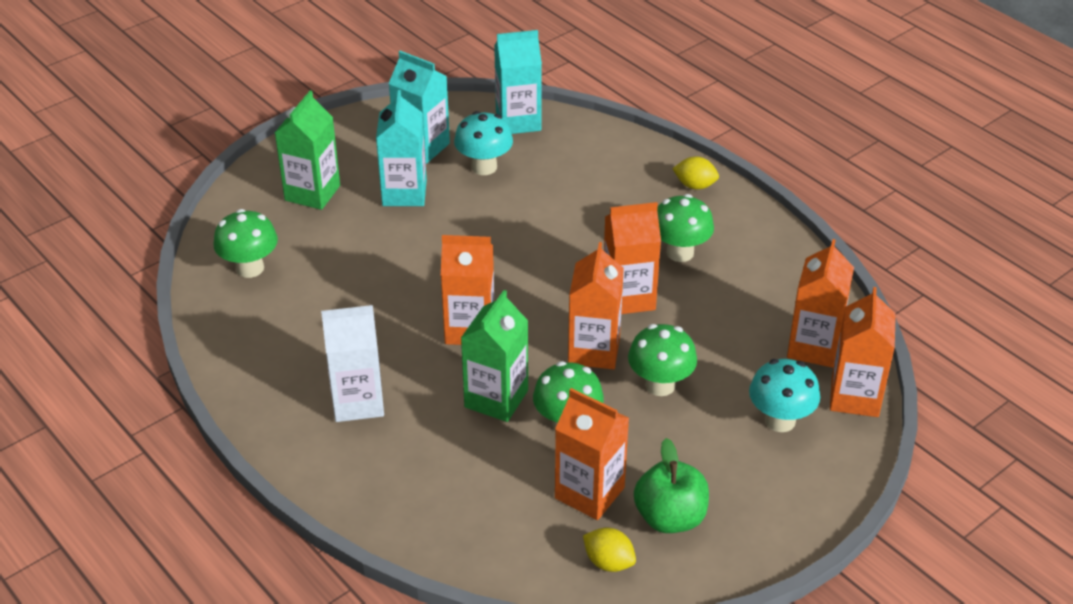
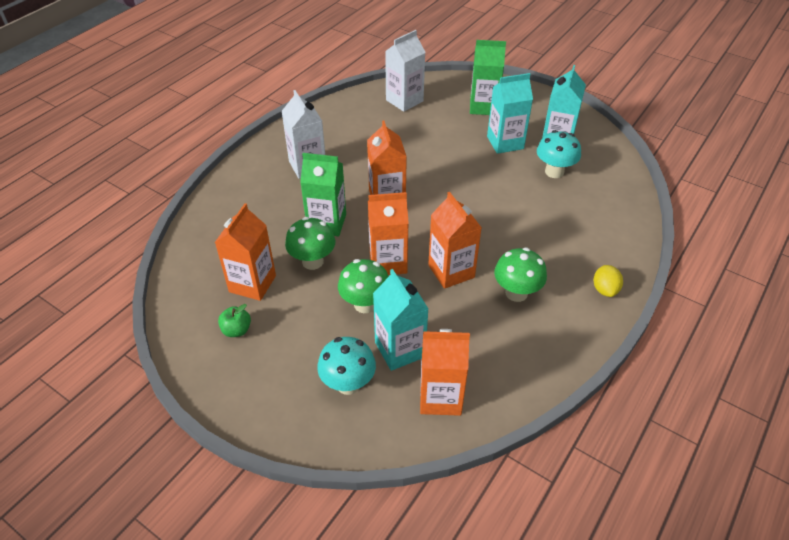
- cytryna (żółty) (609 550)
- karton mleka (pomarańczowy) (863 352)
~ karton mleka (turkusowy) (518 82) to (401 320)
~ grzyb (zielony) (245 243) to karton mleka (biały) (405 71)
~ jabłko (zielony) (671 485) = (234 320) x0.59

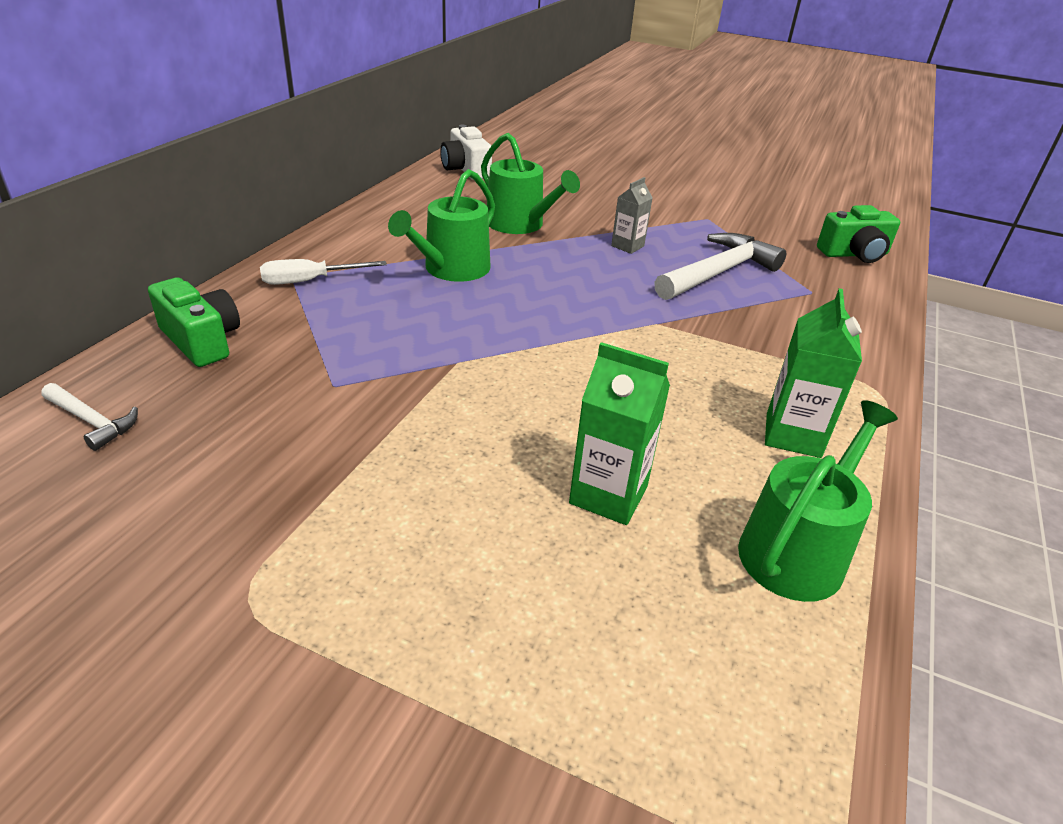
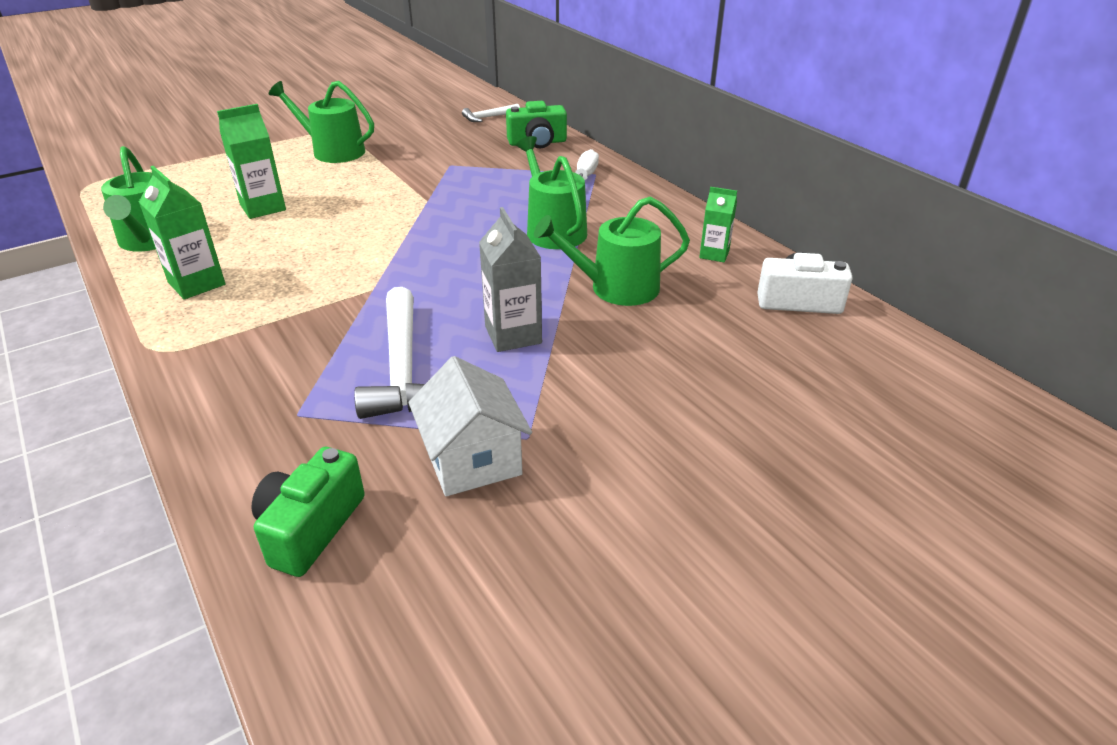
+ konewka (zielony) (321 122)
+ domek (biały) (470 426)
+ karton mleka (zielony) (718 224)
~ karton mleka (szary) (632 215) = (510 279) x1.57

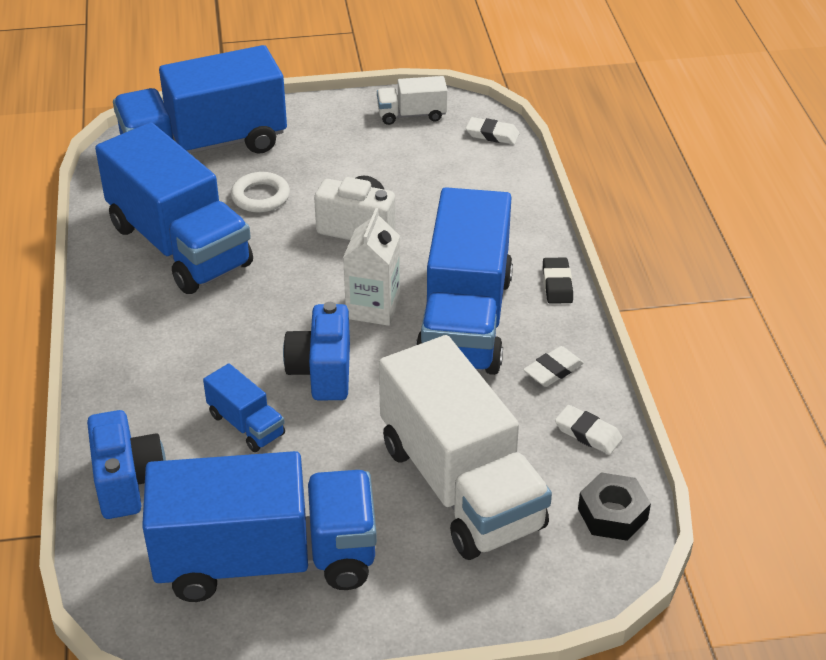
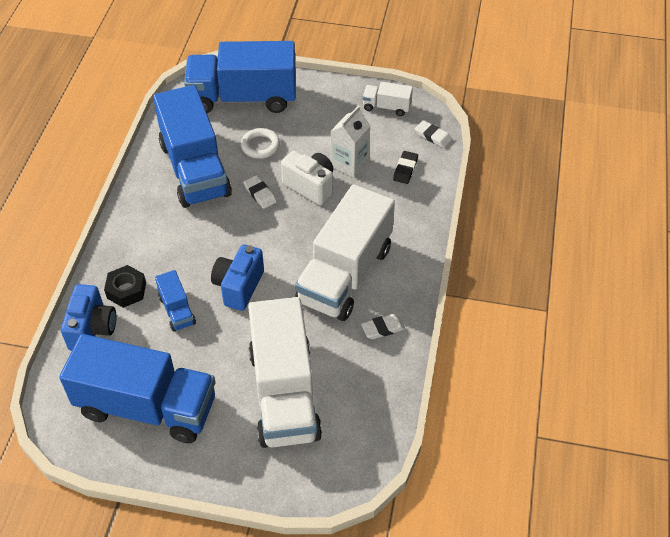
~ karton mleka (biały) (371 267) to (350 142)
~ gumka do mazania (czarny) (558 280) to (405 167)
~ gumka do mazania (biały) (589 430) to (260 192)
~ nakrętka (czarny) (614 506) to (125 286)
~ ciężarówka (niebieski) (464 281) to ciężarówka (biały) (345 252)

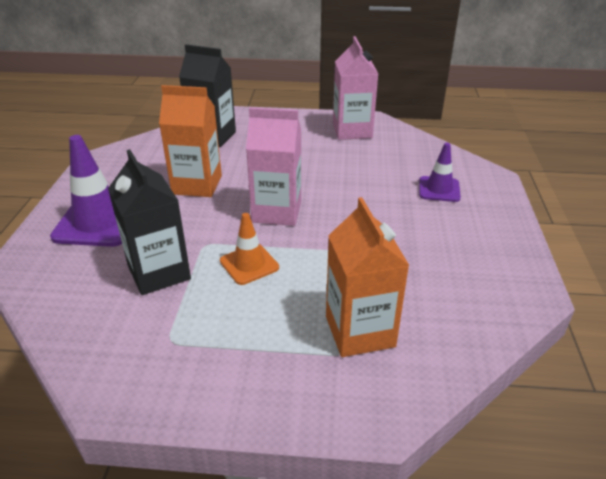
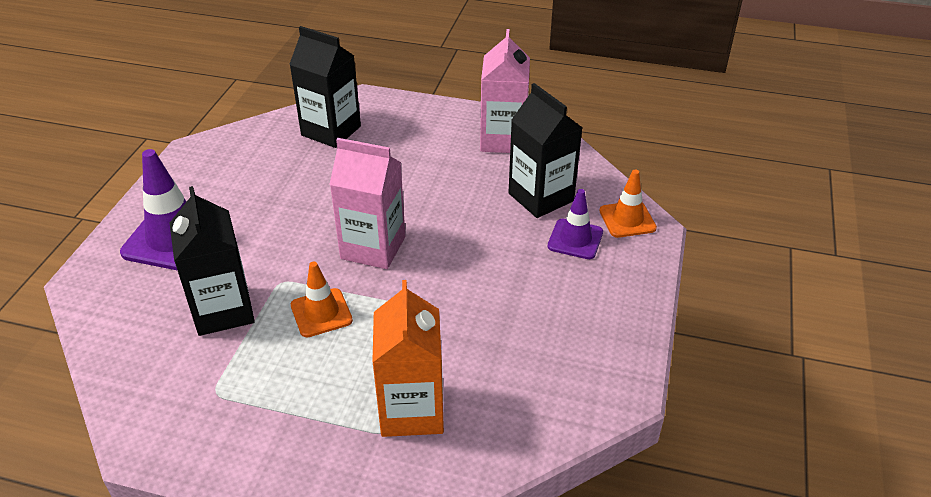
- karton mleka (pomarańczowy) (190 141)
+ karton mleka (czarny) (545 150)
+ pachołek (pomarańczowy) (628 204)

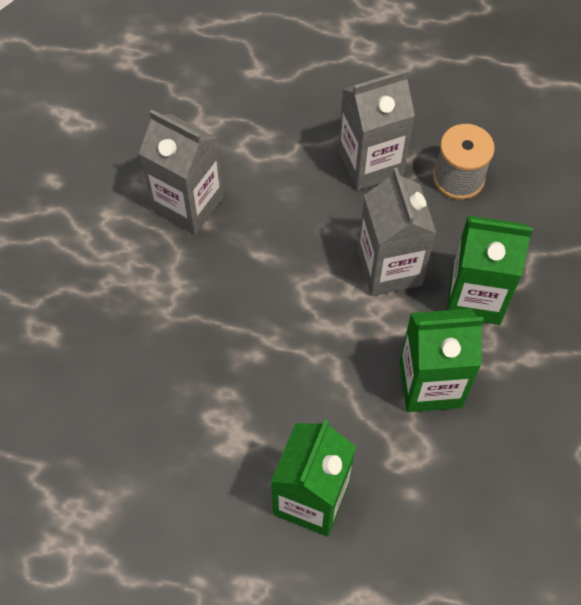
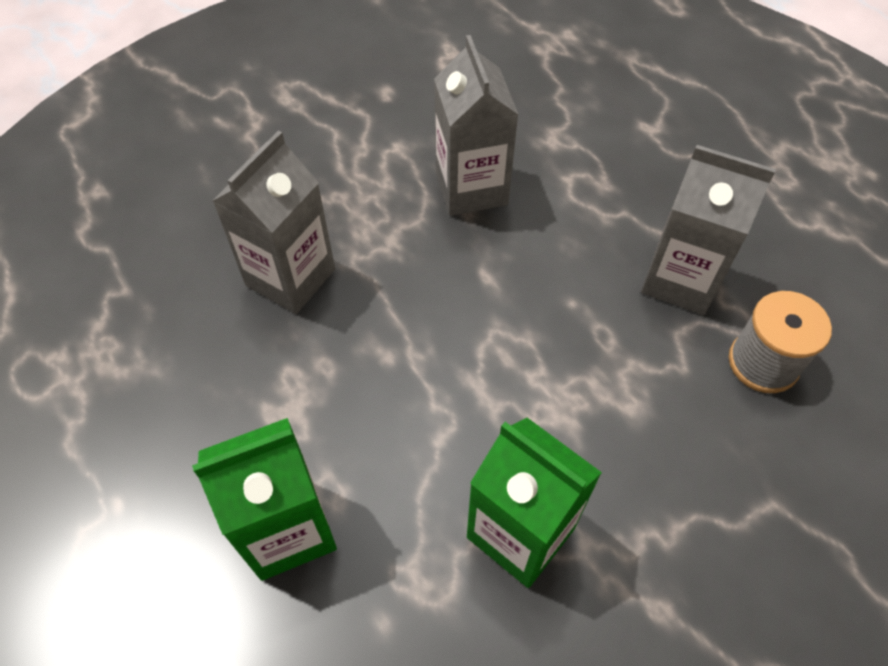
- karton mleka (zielony) (490 270)
~ karton mleka (szary) (397 232) to (274 222)

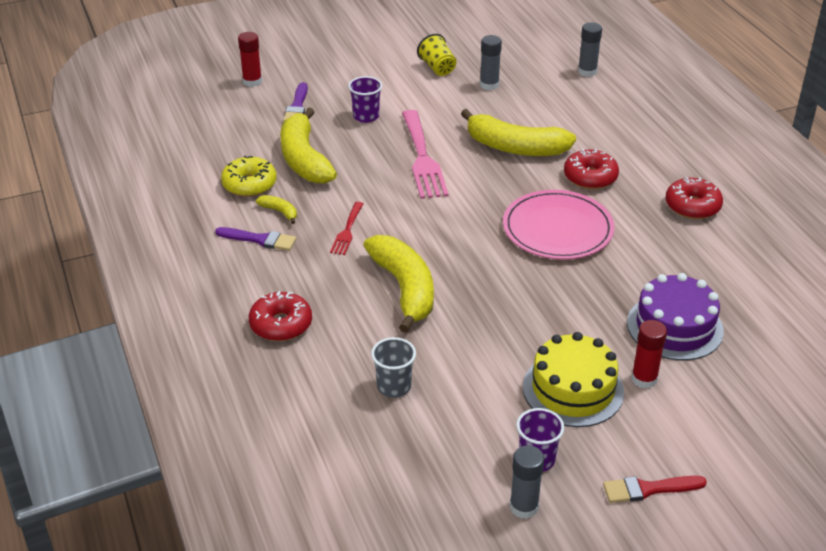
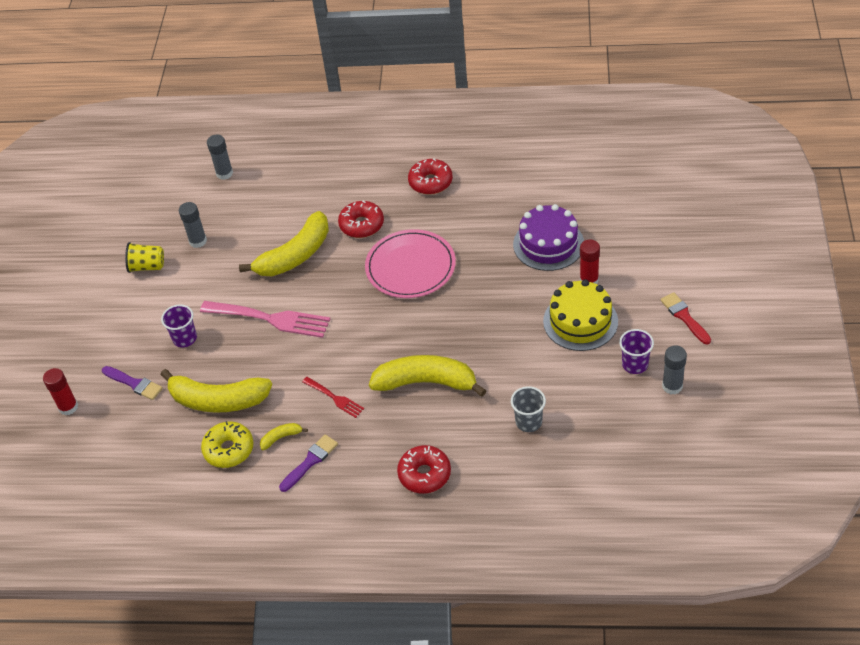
~ pędzel (czerwony) (655 489) = (686 318) 135 degrees clockwise

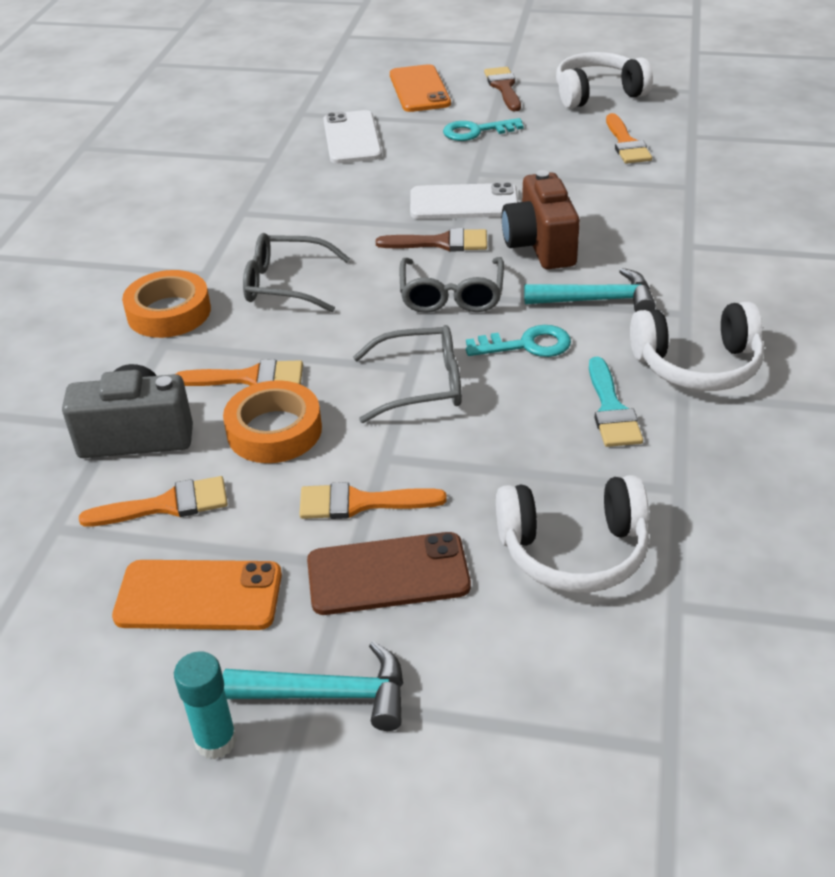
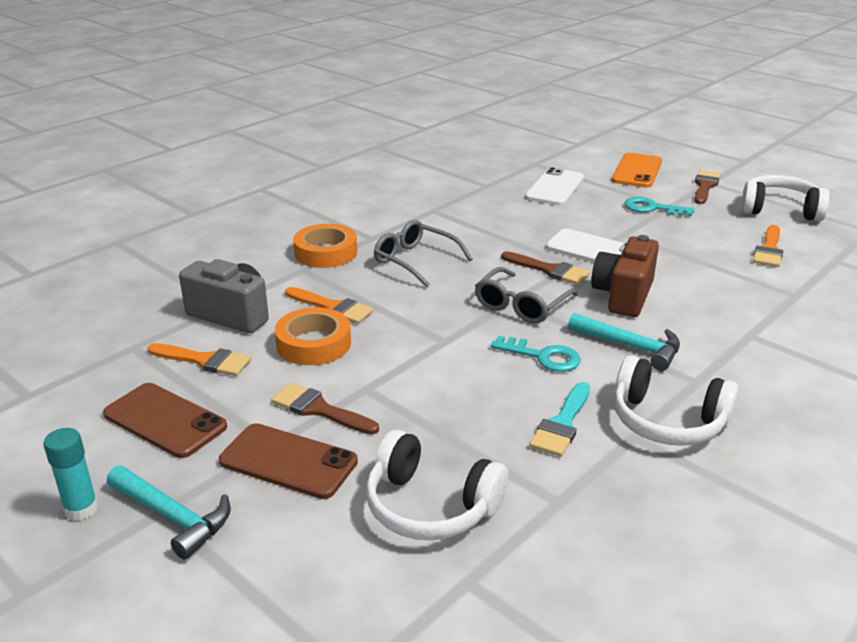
- okulary (szary) (407 374)
~ telefon (pomarańczowy) (197 595) to telefon (brązowy) (165 420)
~ pędzel (pomarańczowy) (373 500) to pędzel (brązowy) (325 409)

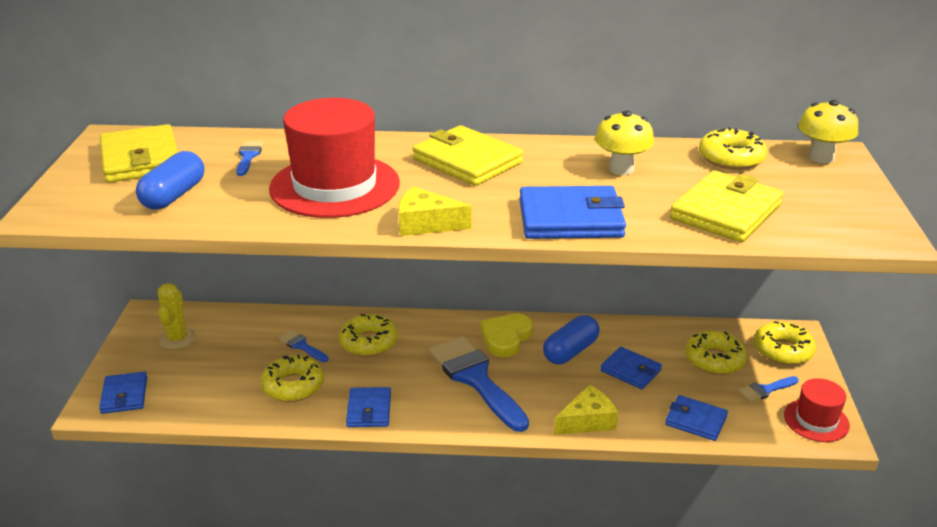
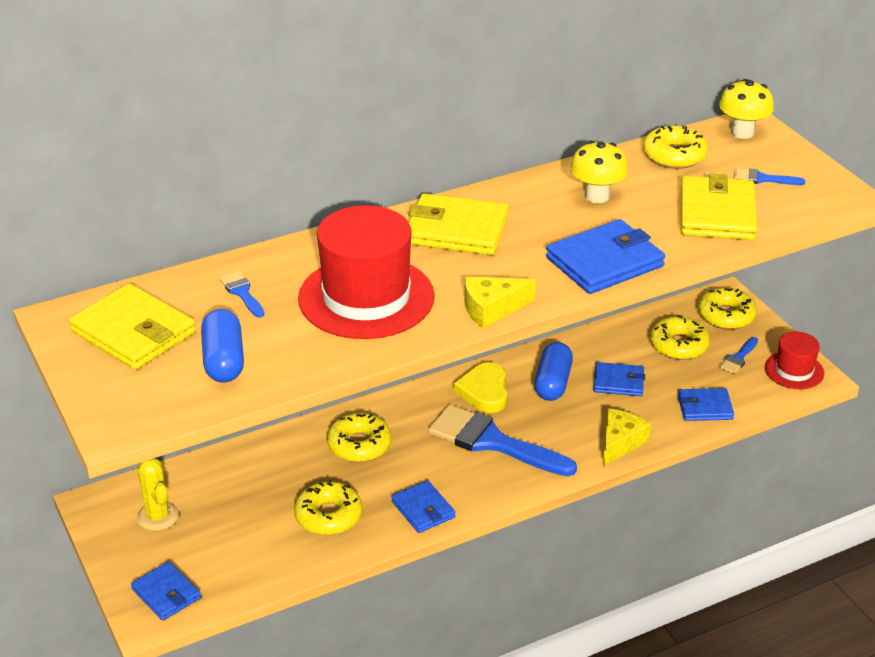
~ pędzel (niebieski) (304 346) to (769 176)

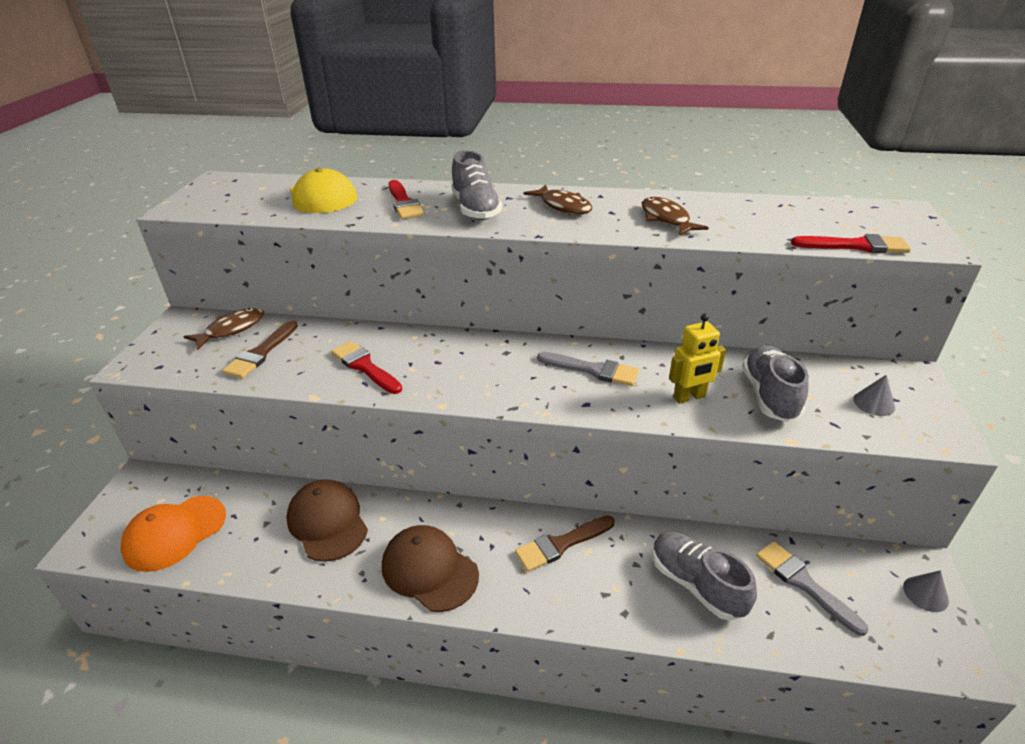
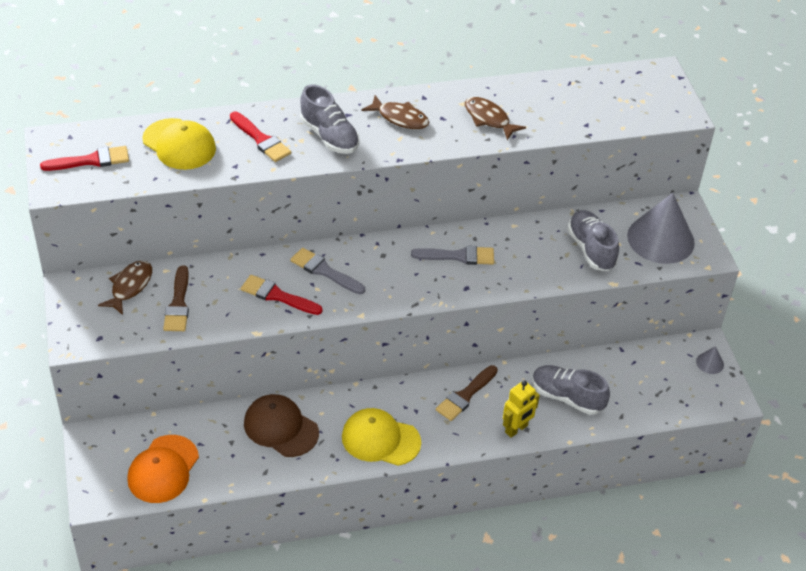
~ robot (żółty) (697 358) to (521 409)
~ pędzel (szary) (812 588) to (327 271)
~ pędzel (czerwony) (851 243) to (84 158)
~ czapka (brązowy) (430 568) to czapka (żółty) (381 437)
~ stożek (szary) (874 395) = (661 228) x2.41

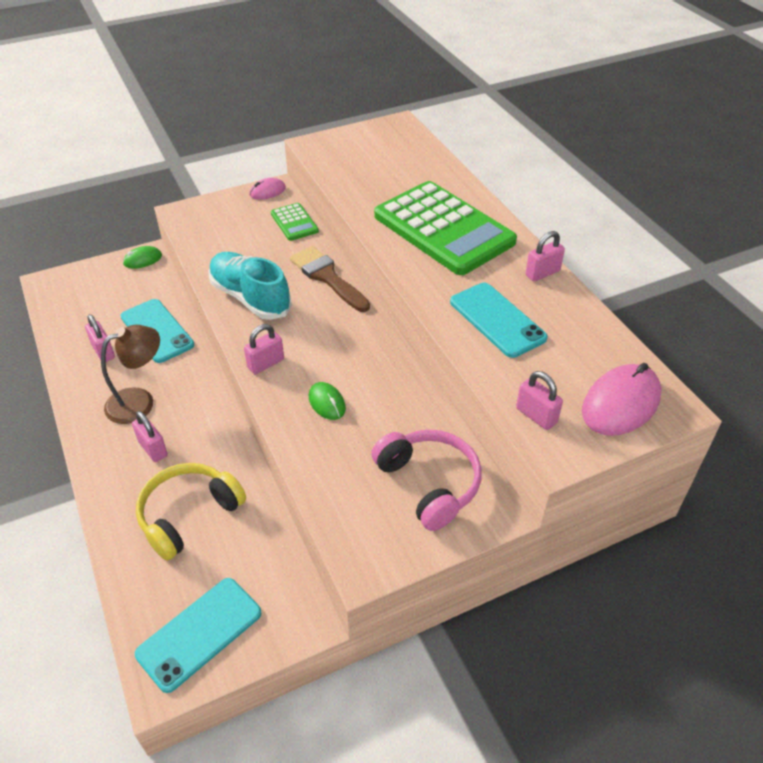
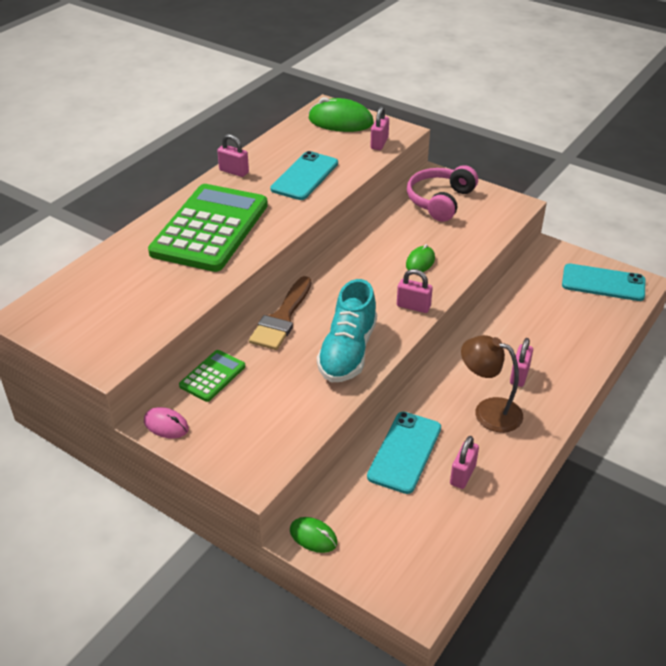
- słuchawki (żółty) (191 512)
~ myszka (różowy) (622 399) to myszka (zielony) (341 114)

